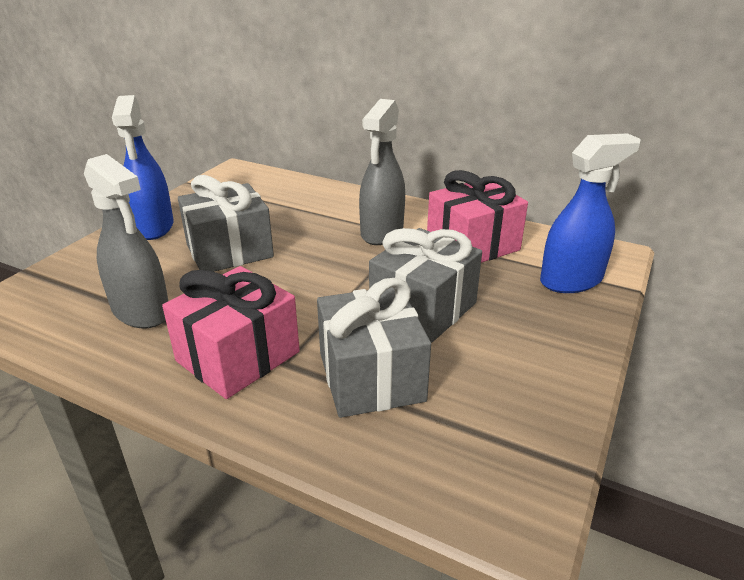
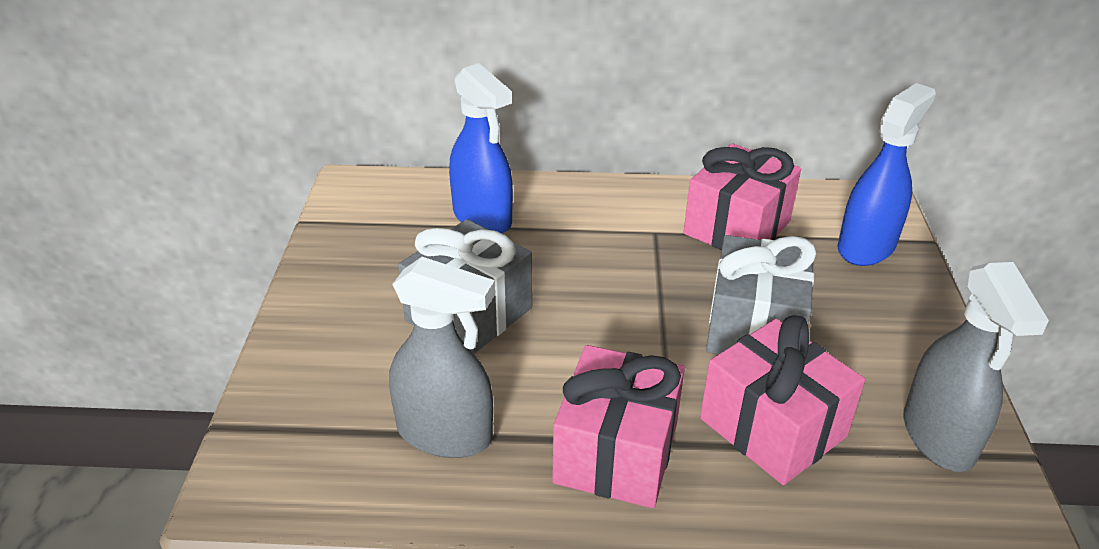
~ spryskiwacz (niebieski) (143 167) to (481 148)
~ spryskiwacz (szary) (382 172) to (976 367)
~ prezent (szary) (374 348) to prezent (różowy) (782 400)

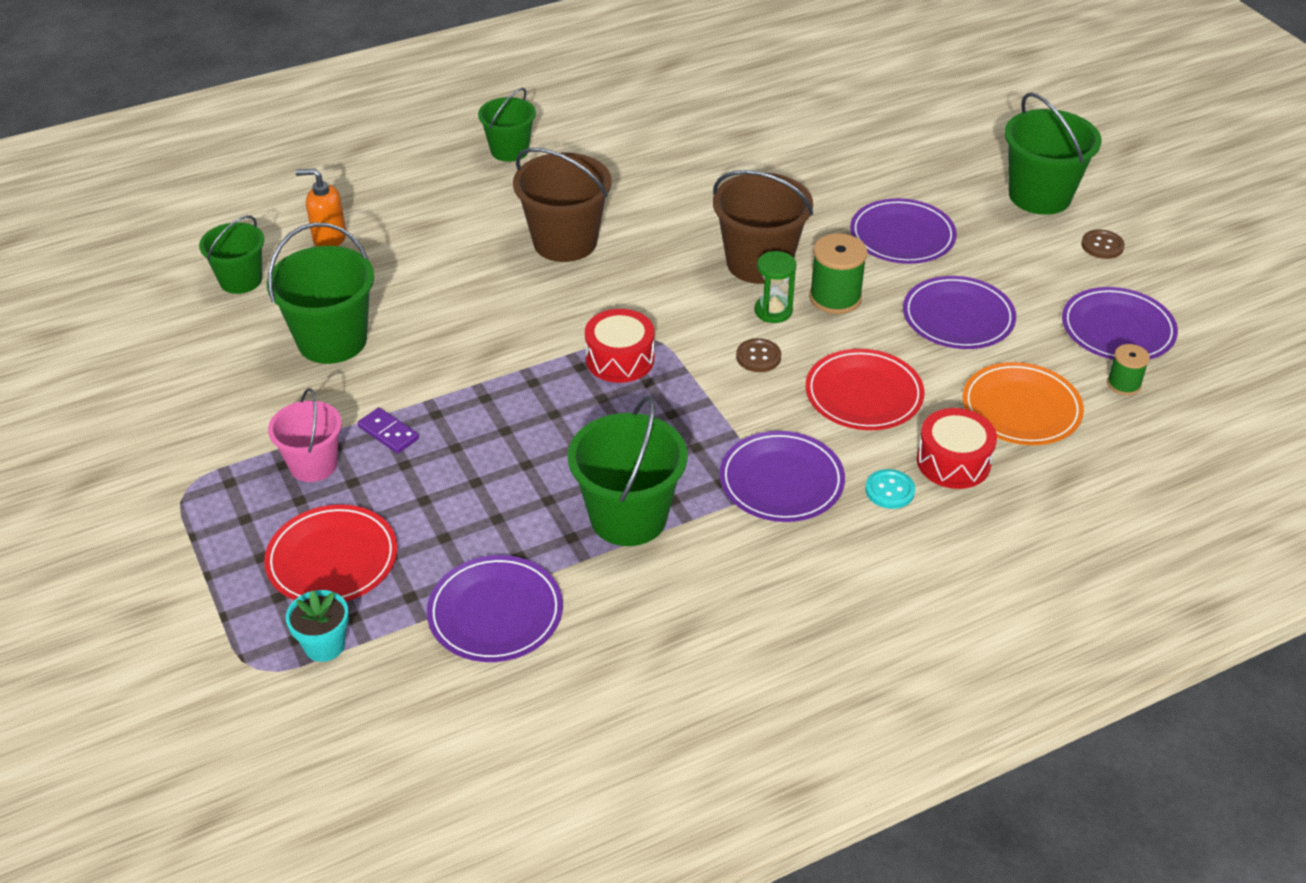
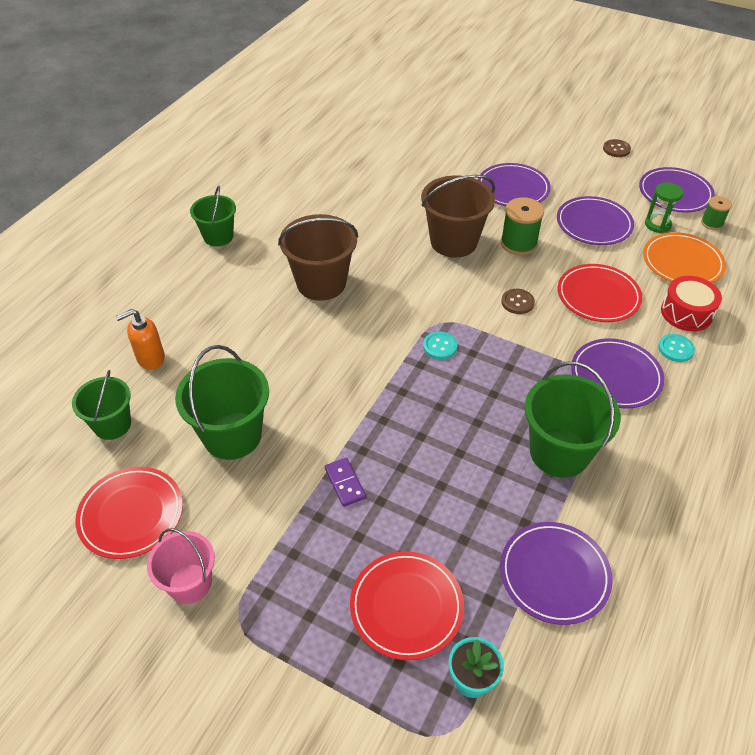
- wiadro (zielony) (1053 153)
+ talerz (czerwony) (129 513)
~ wiadro (różowy) (305 435) to (181 566)
~ klepsydra (zielony) (775 287) to (664 207)
~ bęben (czerwony) (619 346) to guzik (turkusowy) (440 345)
~ kostka domina (fioletowy) (388 430) = (345 482) 60 degrees clockwise

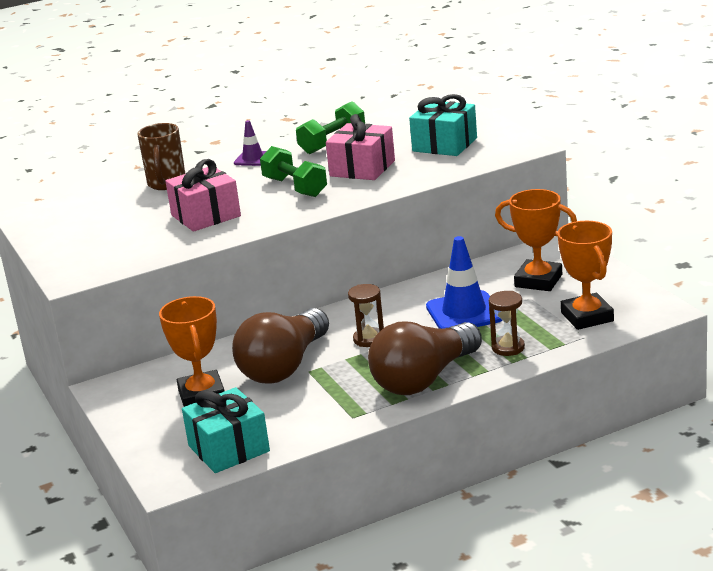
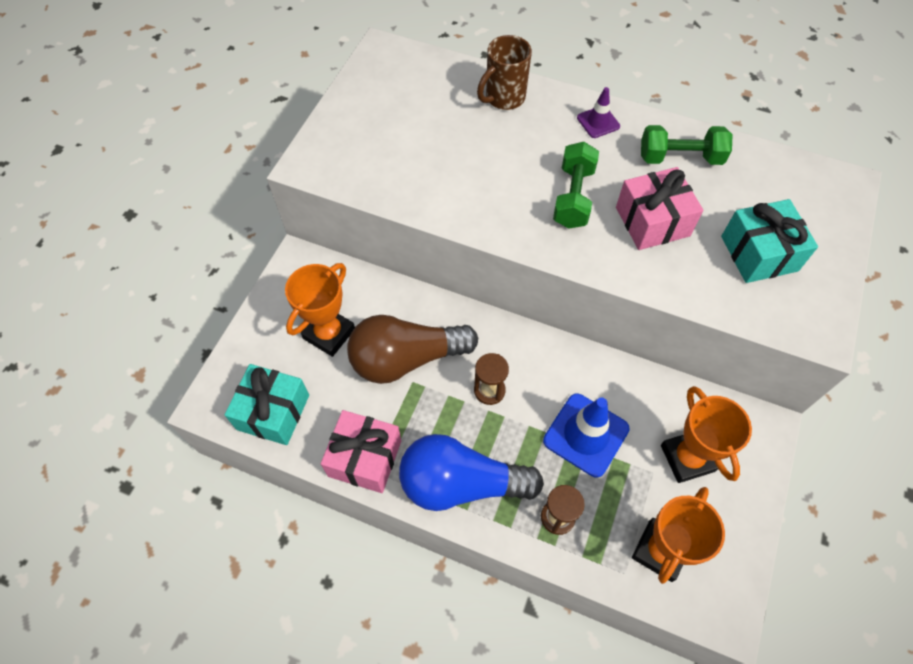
~ prezent (różowy) (203 195) to (361 451)
~ żarówka (brązowy) (425 358) to żarówka (niebieski) (471 472)

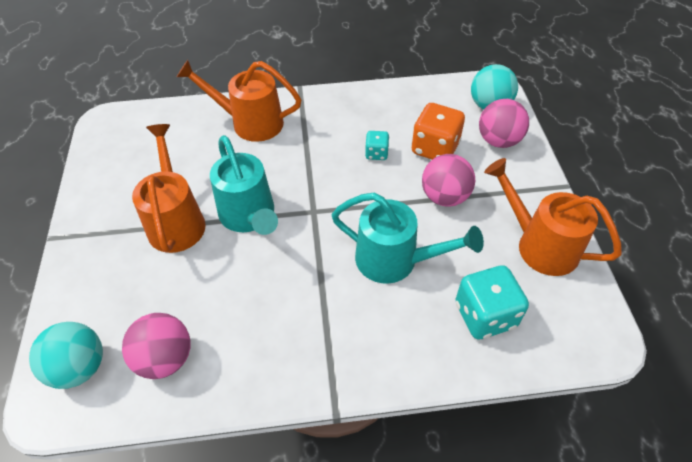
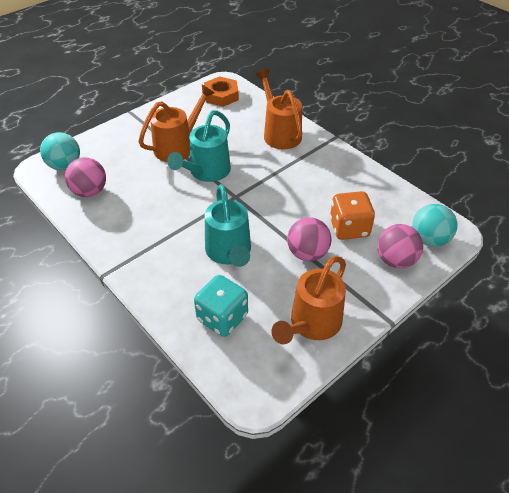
- kostka do gry (turkusowy) (377 145)
+ nakrętka (pomarańczowy) (221 91)
~ konewka (pomarańczowy) (553 217) = (308 300) 150 degrees counterclockwise

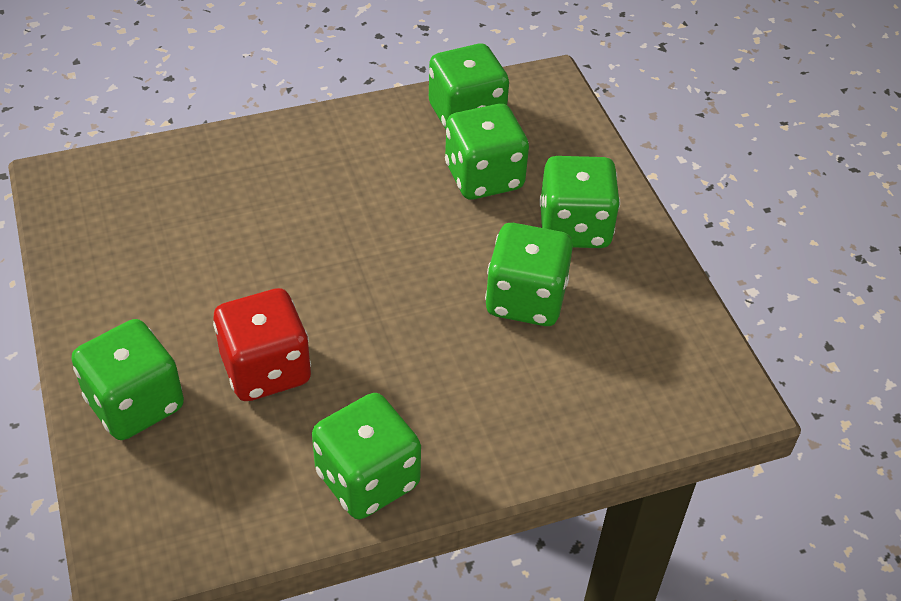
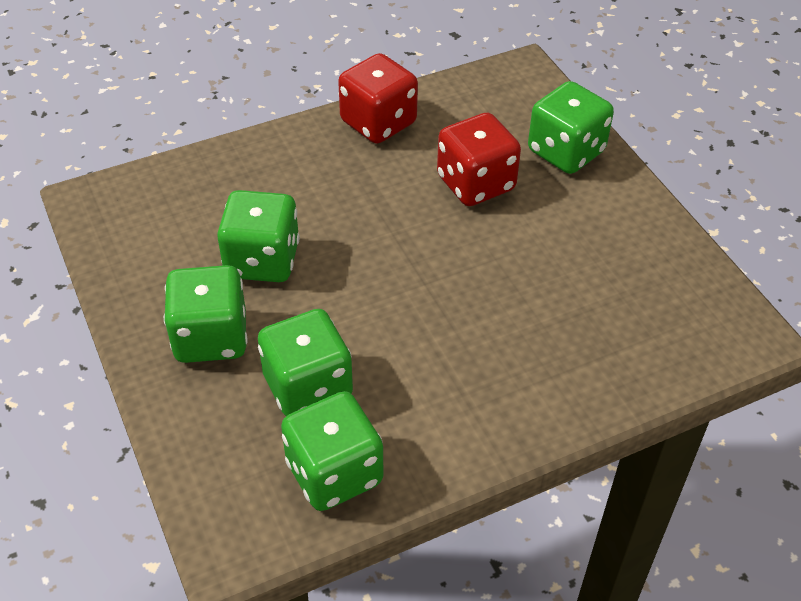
~ kostka do gry (zielony) (366 456) to kostka do gry (czerwony) (378 98)

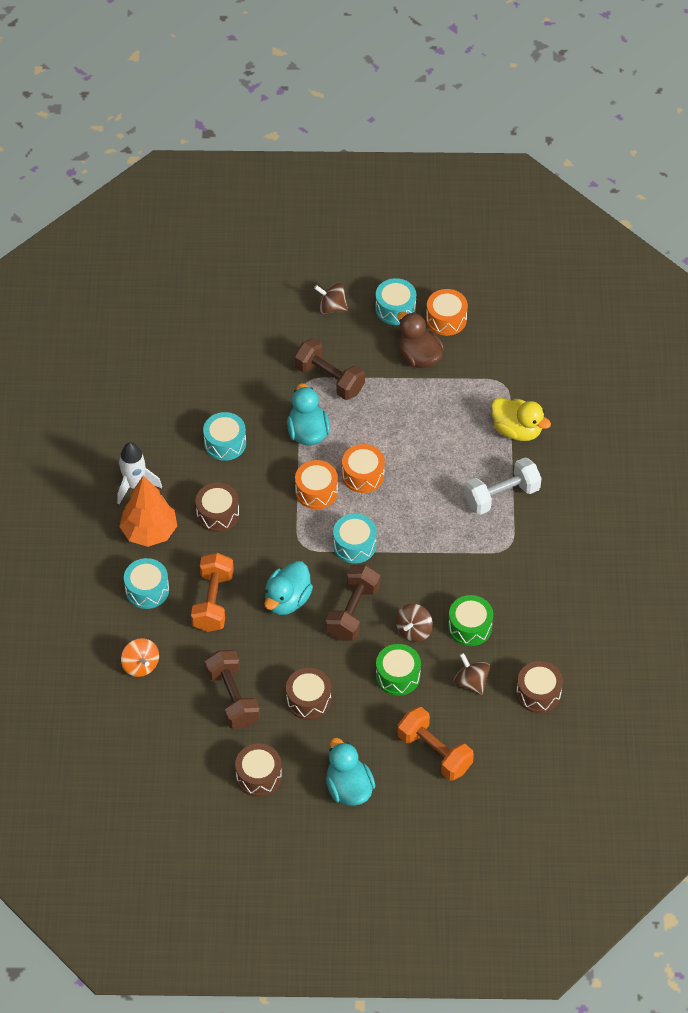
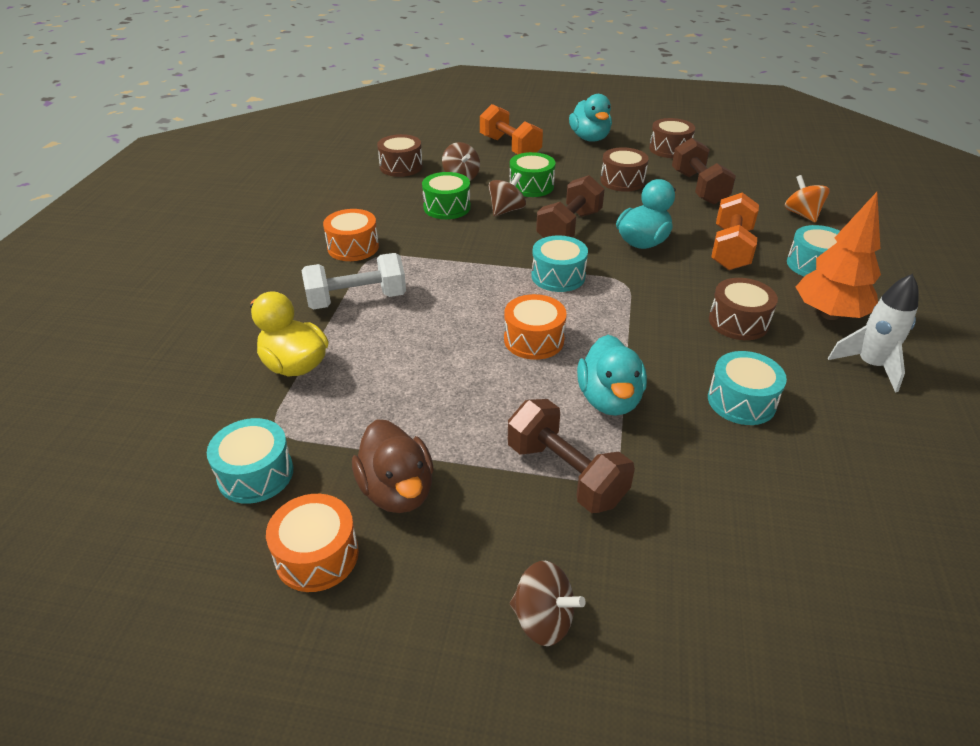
~ bęben (pomarańczowy) (316 484) to (351 235)
~ bęben (turkusowy) (395 301) to (250 461)

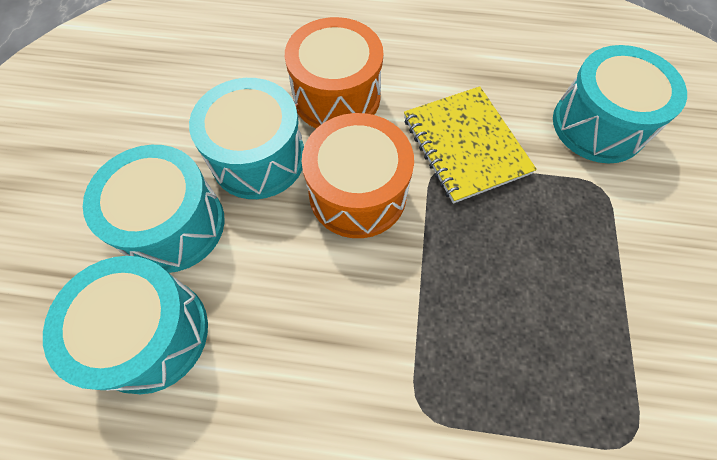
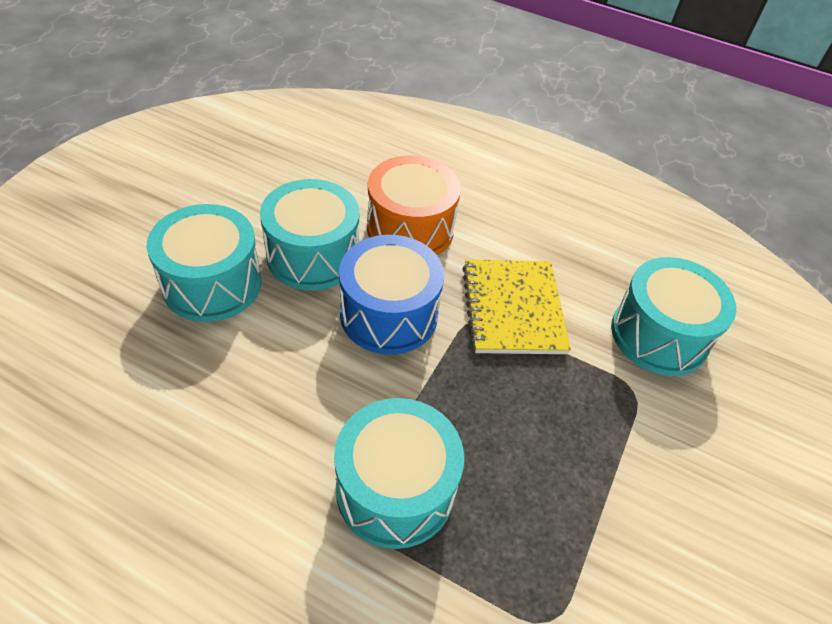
~ bęben (turkusowy) (125 325) to (399 473)
~ bęben (pomarańczowy) (358 175) to bęben (niebieski) (391 295)

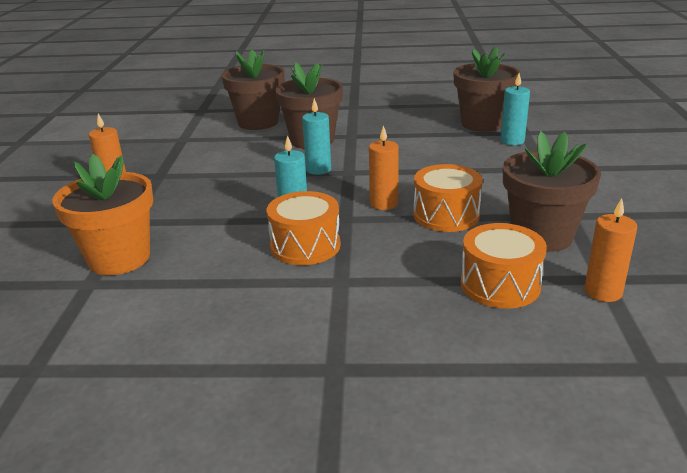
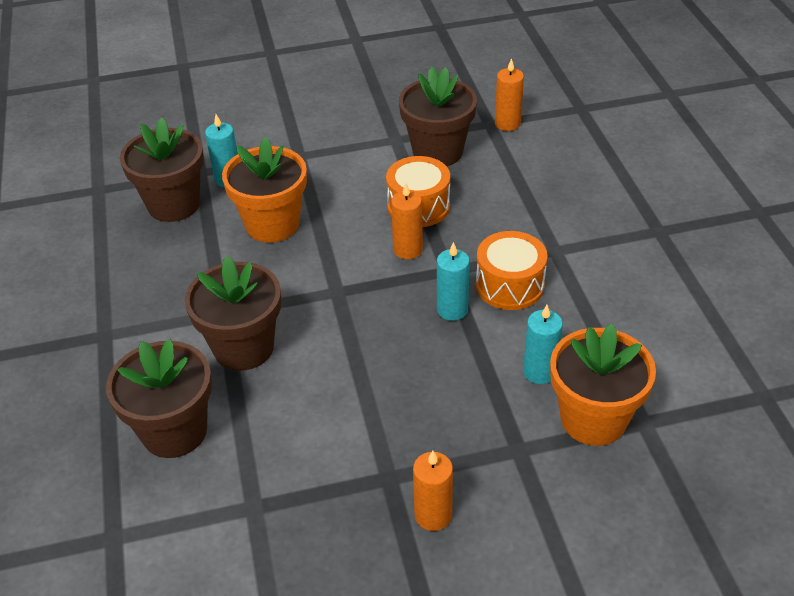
- bęben (pomarańczowy) (504 266)
+ doniczka (pomarańczowy) (264 190)
~ świeca (turkusowy) (316 136) to (543 344)

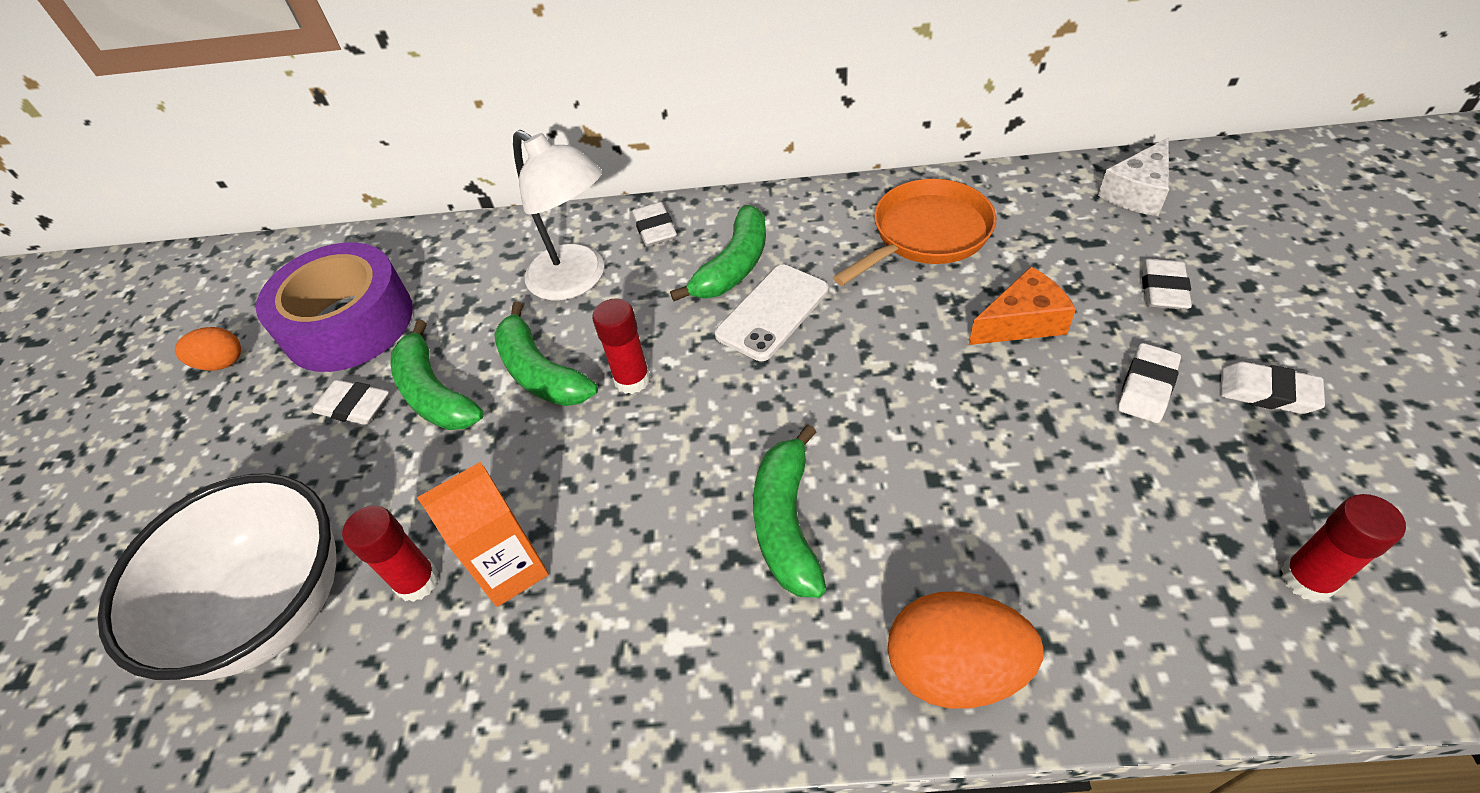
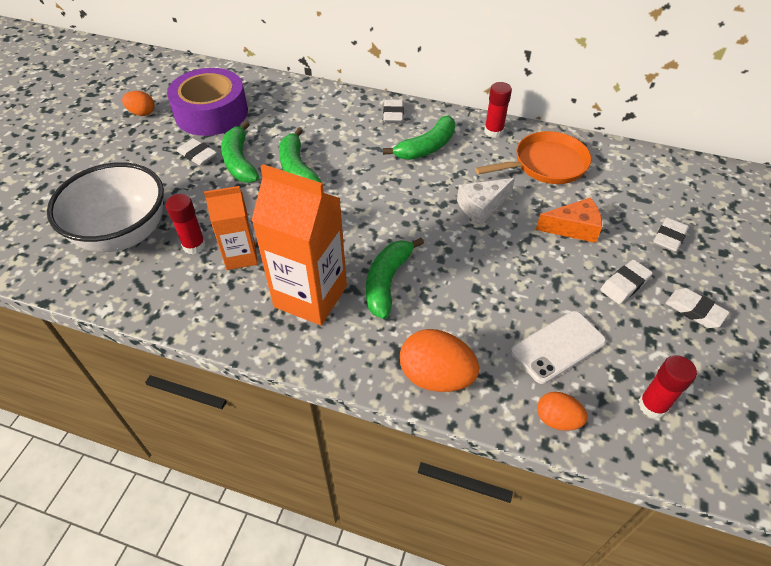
- lampka (biały) (558 215)
+ karton mleka (pomarańczowy) (299 244)
+ jajko (pomarańczowy) (562 411)
~ klej w sztyfcie (czerwony) (621 346) to (498 110)
~ telefon (biały) (771 313) to (558 347)
~ ser (biały) (1133 176) to (486 201)

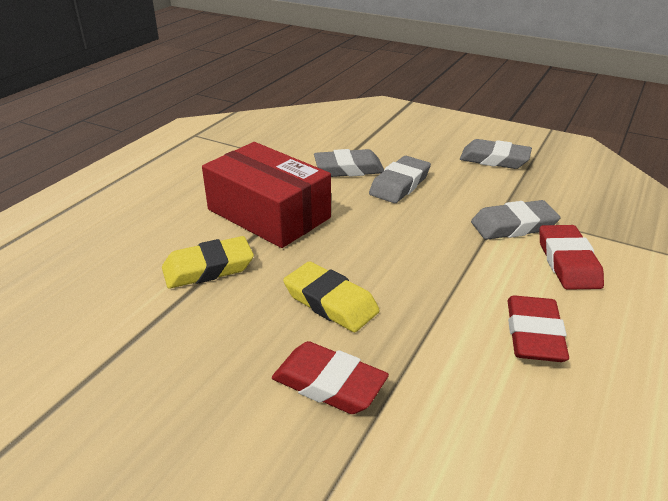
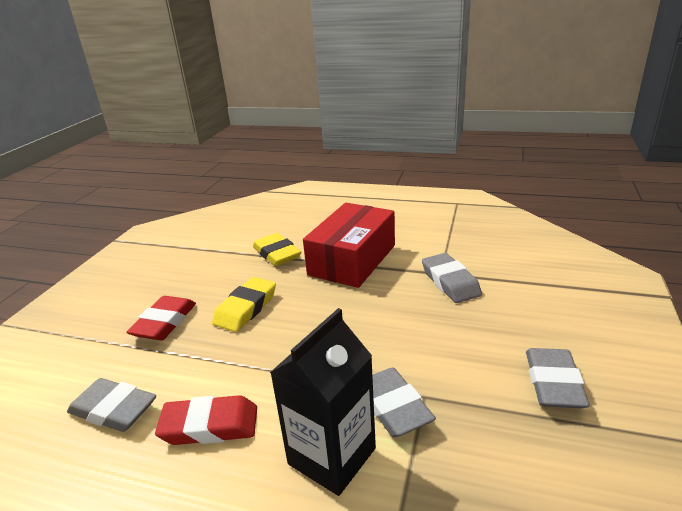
~ gumka do mazania (szary) (400 179) to (111 405)
~ gumka do mazania (czerwony) (571 257) to karton mleka (czarny) (323 402)

